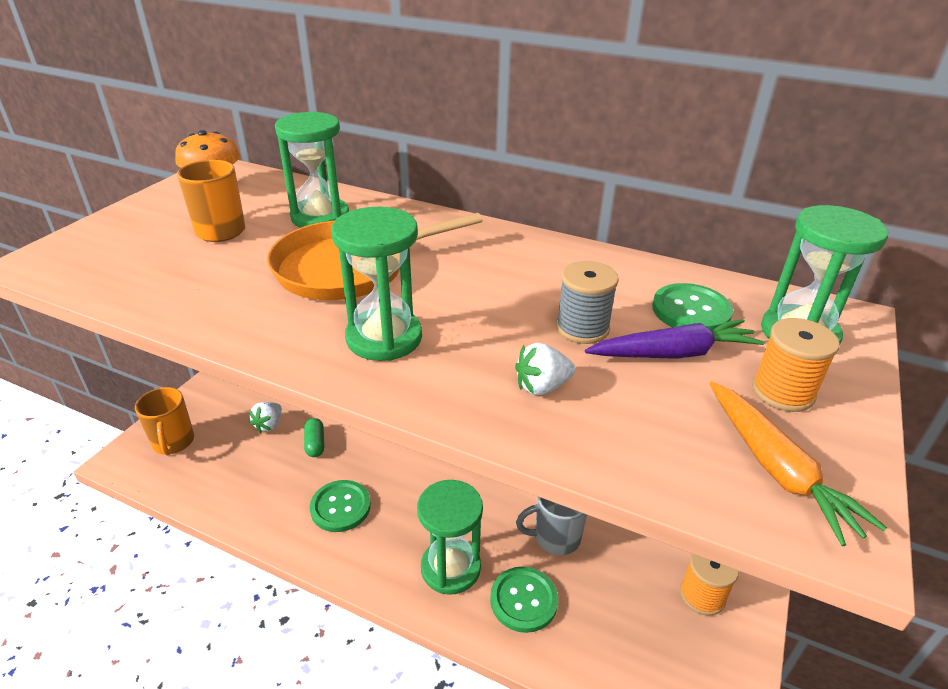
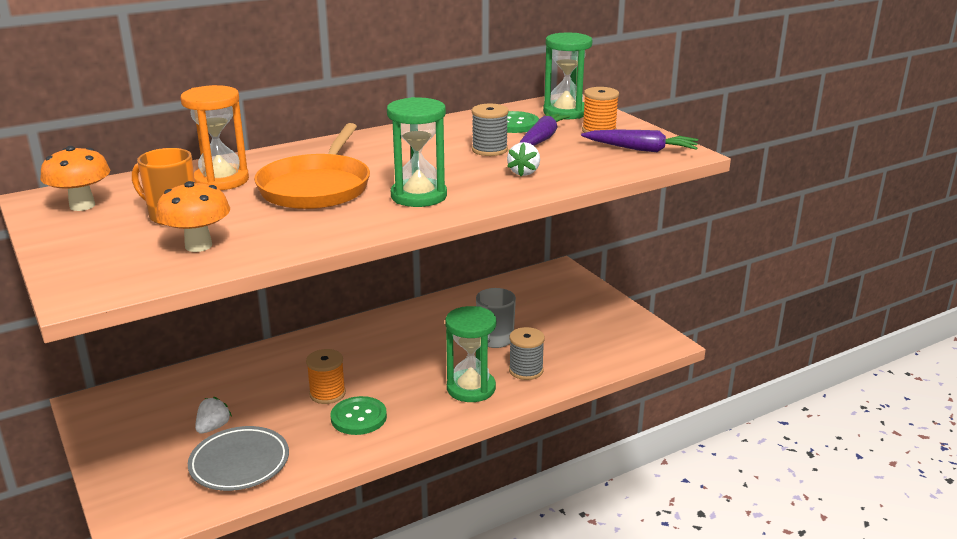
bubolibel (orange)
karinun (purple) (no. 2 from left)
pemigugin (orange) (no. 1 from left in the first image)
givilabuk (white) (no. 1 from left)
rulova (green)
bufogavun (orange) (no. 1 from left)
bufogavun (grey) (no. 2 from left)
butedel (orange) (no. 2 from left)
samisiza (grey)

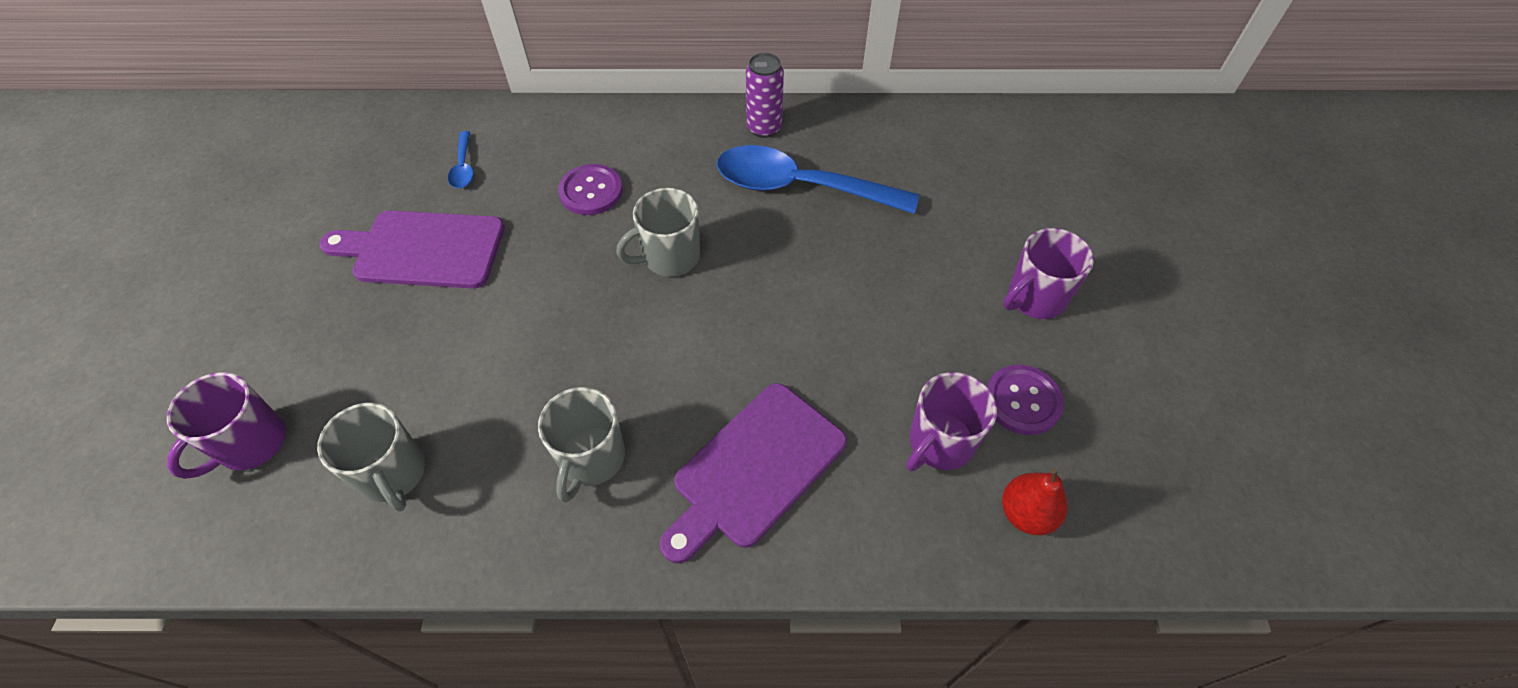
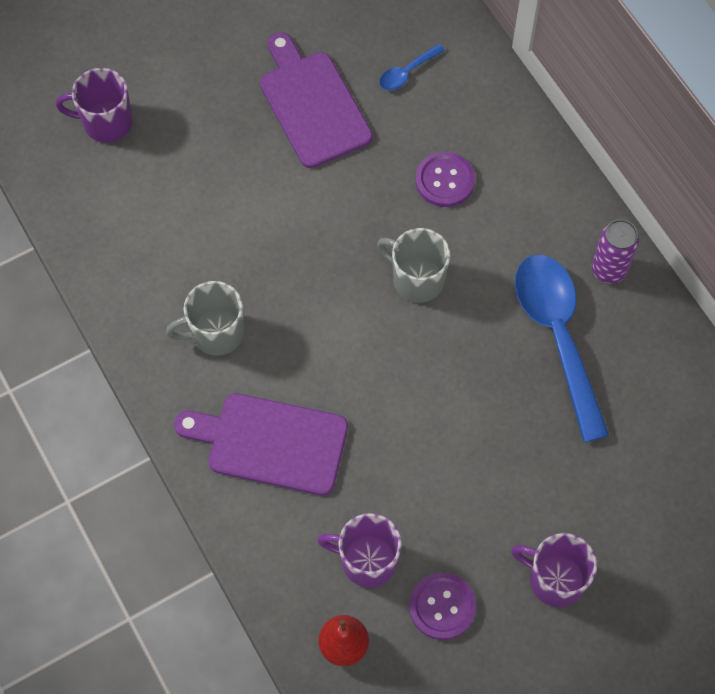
pemigugin (grey) (no. 1 from left in the first image)

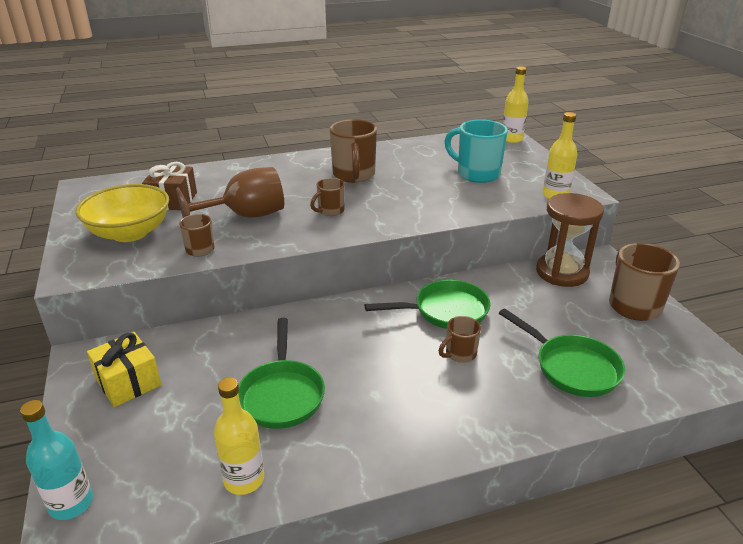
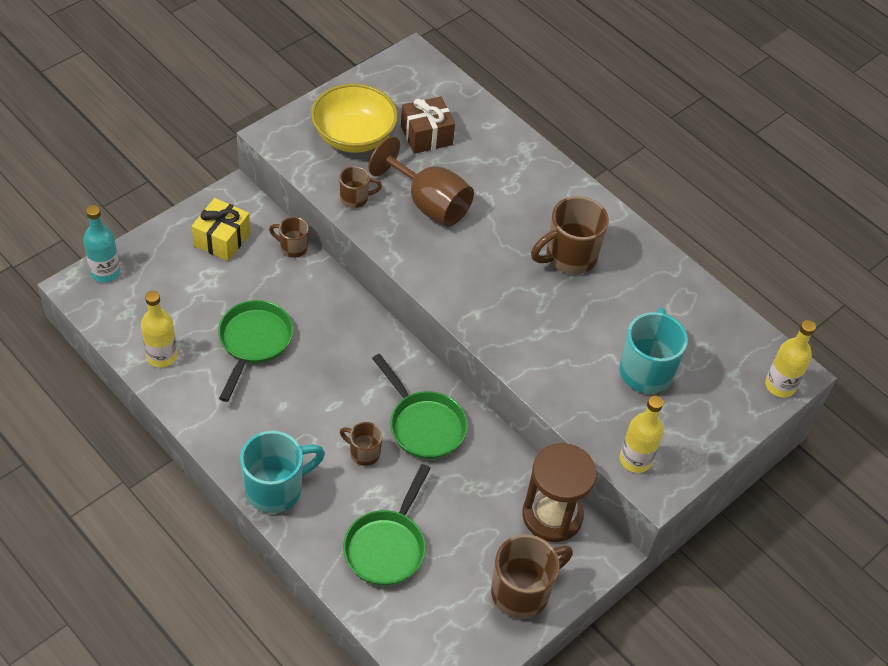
pemigugin (brown) (no. 1 from left)
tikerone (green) (no. 1 from left)
pemigugin (turquoise) (no. 1 from left)

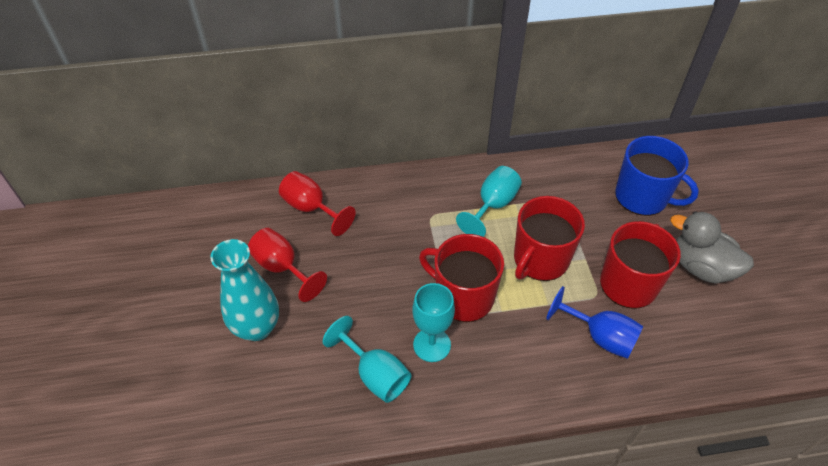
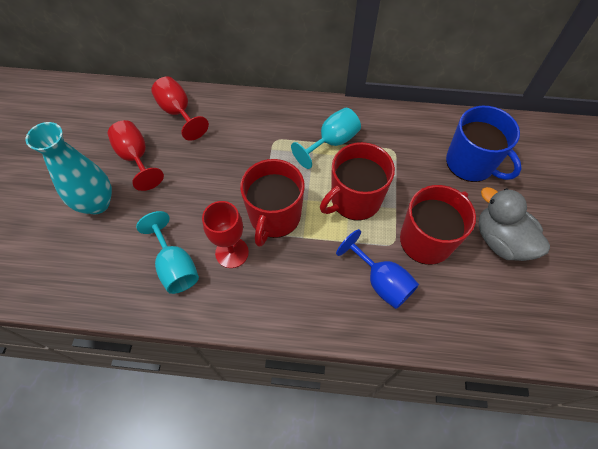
pemigugin (red) (no. 1 from left)
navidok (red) (no. 3 from left)

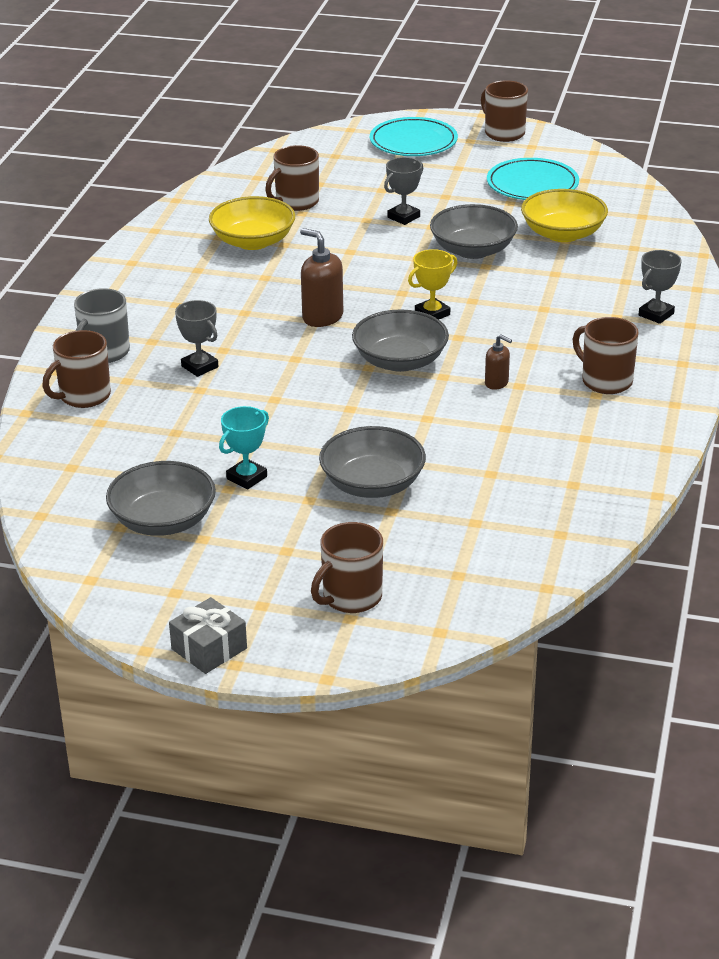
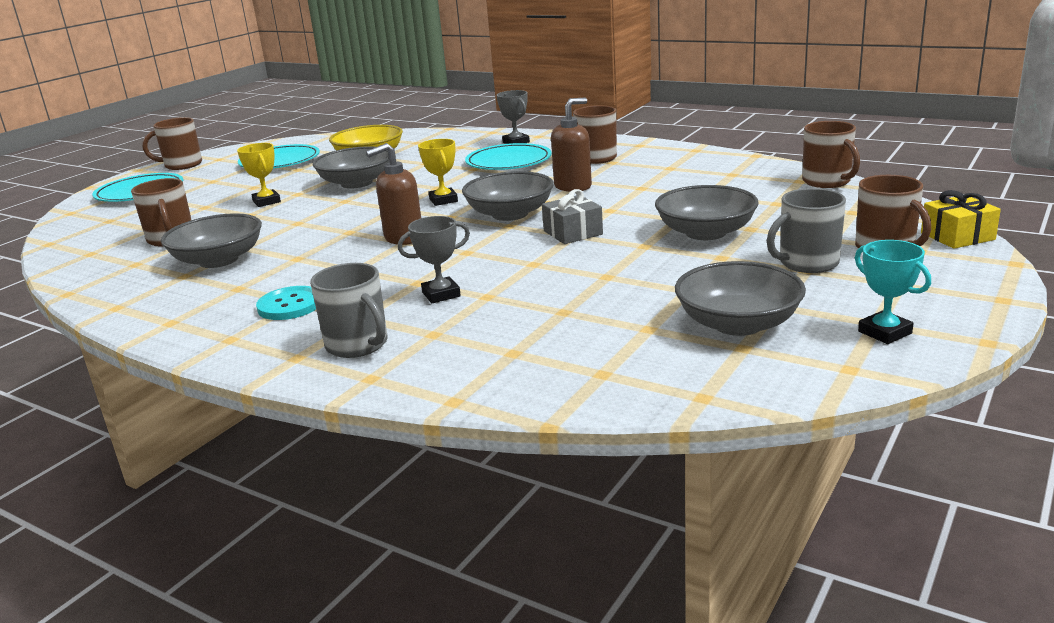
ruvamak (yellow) (no. 1 from left)
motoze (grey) (no. 1 from left)
pemigugin (brown) (no. 4 from left)
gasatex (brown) (no. 2 from left)
ruvamak (turquoise)
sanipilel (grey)
samisiza (turquoise) (no. 3 from left)
pemigugin (grey) (no. 2 from left)
sanipilel (yellow)
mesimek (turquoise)

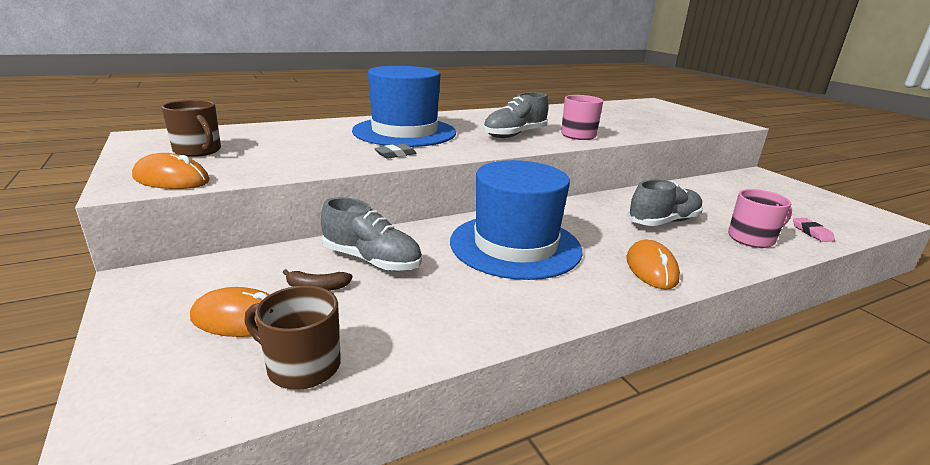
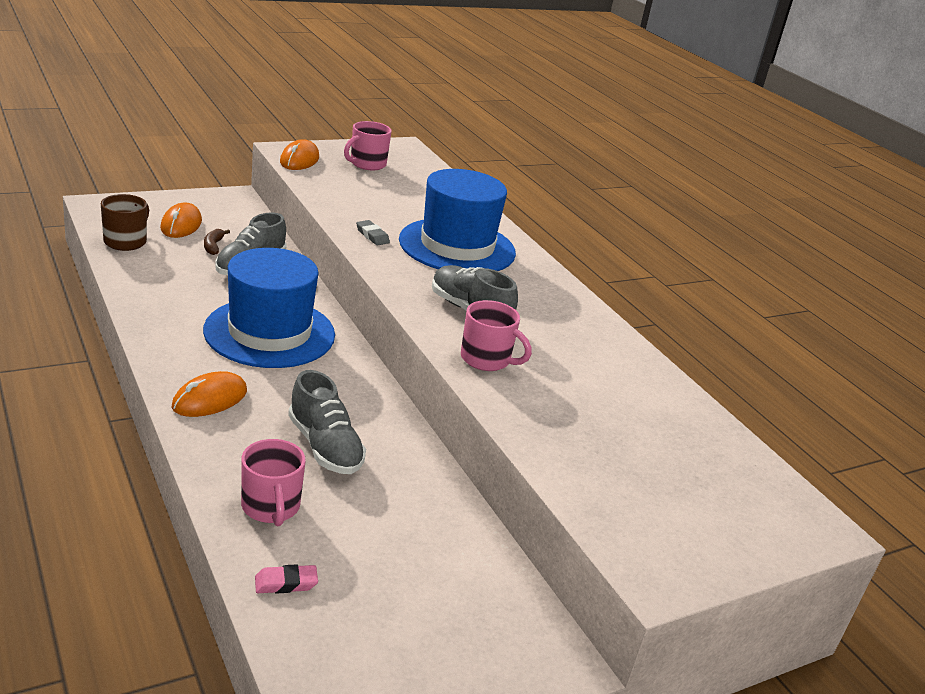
pemigugin (pink) (no. 2 from left)
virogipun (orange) (no. 2 from left)

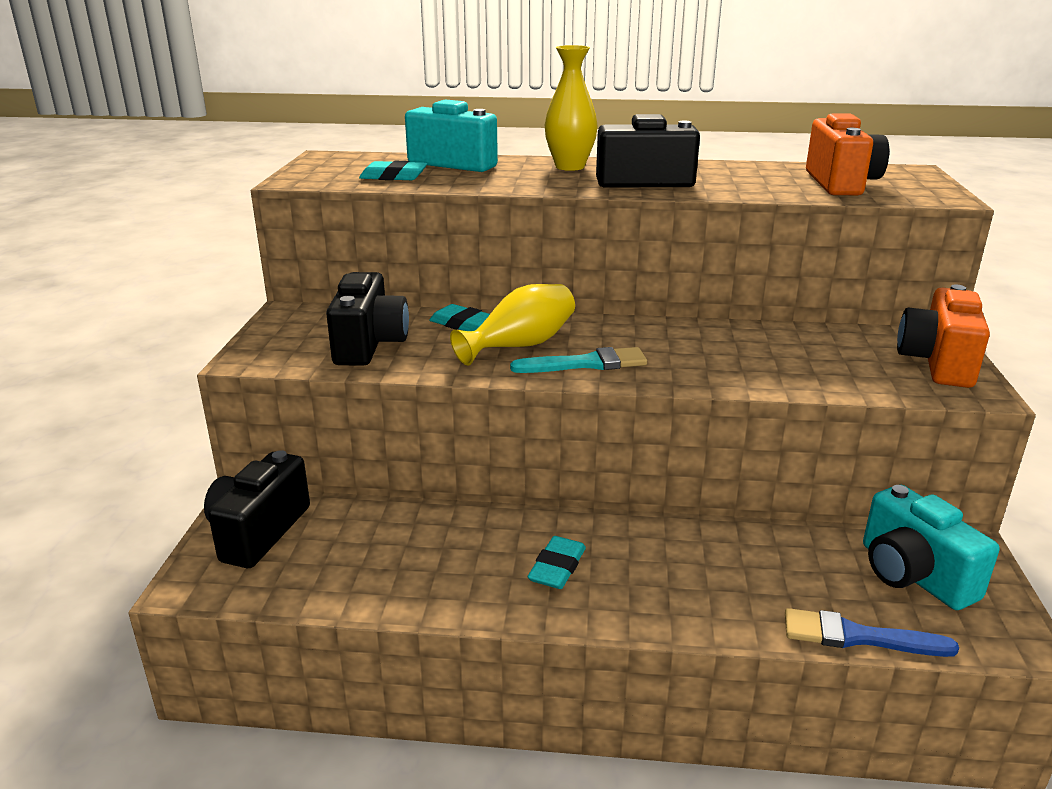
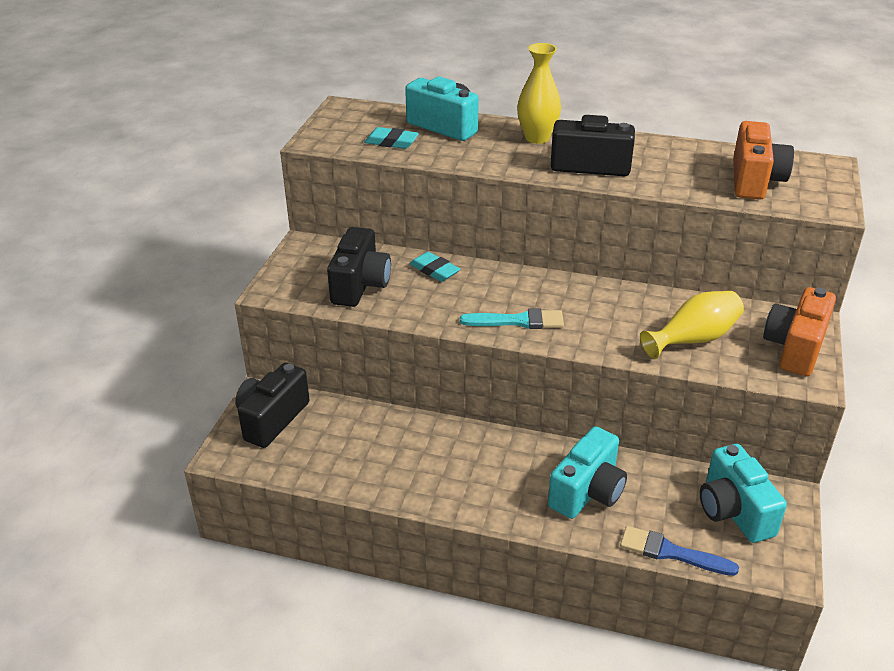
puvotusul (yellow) (no. 2 from left)
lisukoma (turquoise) (no. 3 from left in the first image)
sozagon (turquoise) (no. 2 from left)

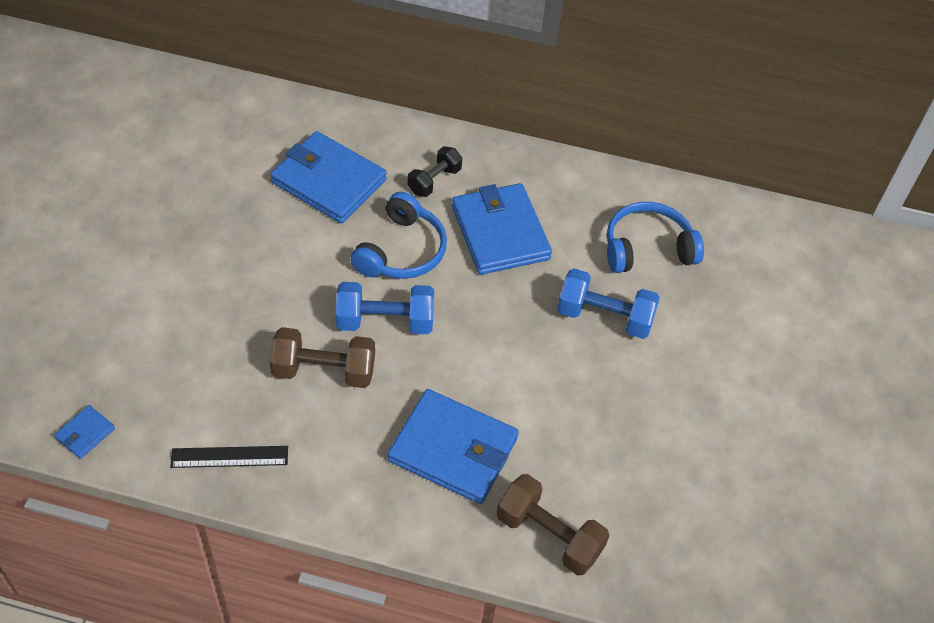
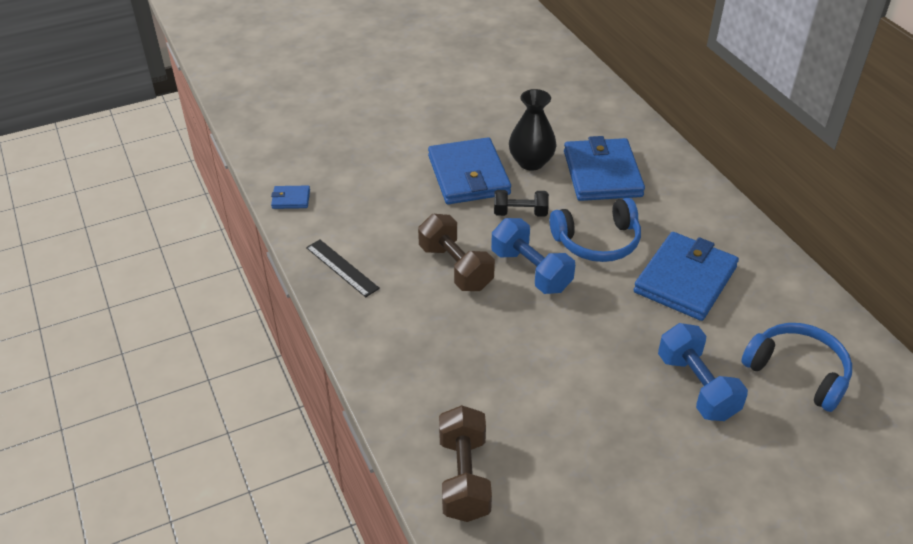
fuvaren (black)
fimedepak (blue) (no. 2 from left)
puvotusul (black)

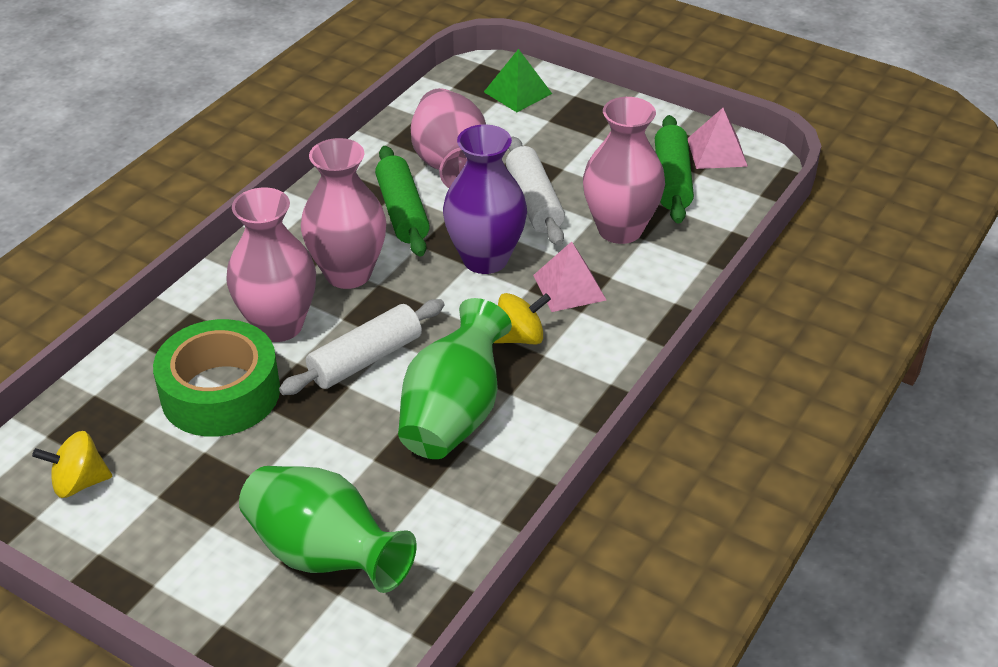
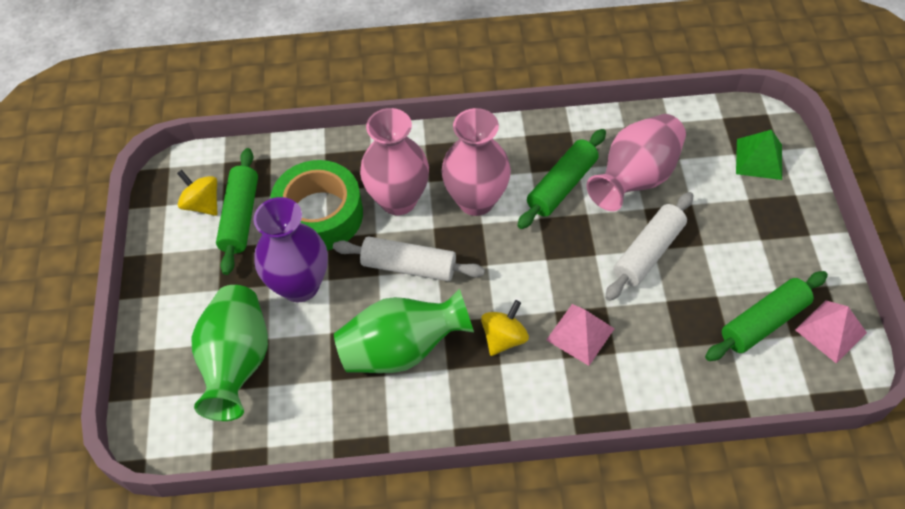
puvotusul (pink) (no. 4 from left in the first image)
puvotusul (purple)
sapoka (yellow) (no. 2 from left)
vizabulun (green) (no. 1 from left)

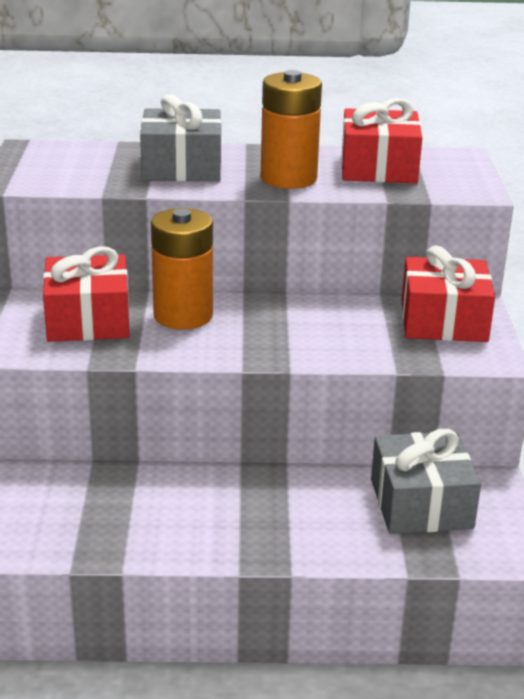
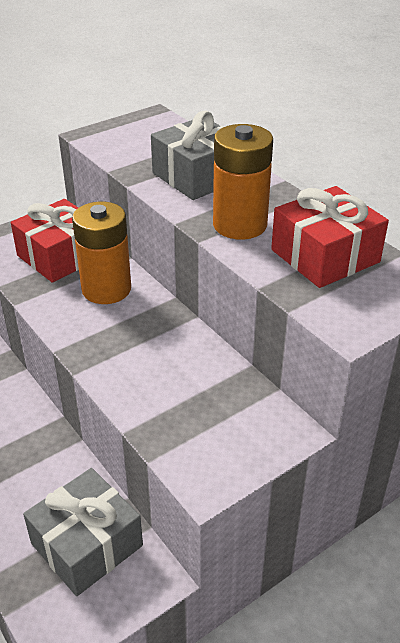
sanipilel (red) (no. 3 from left in the first image)

